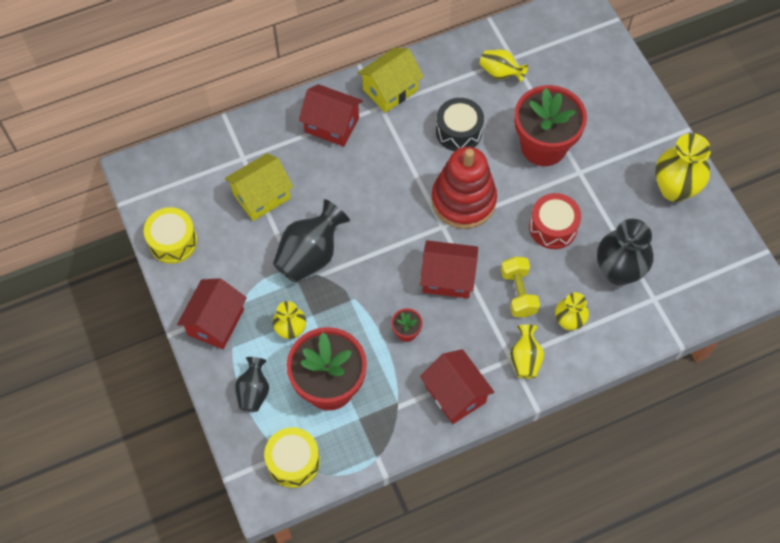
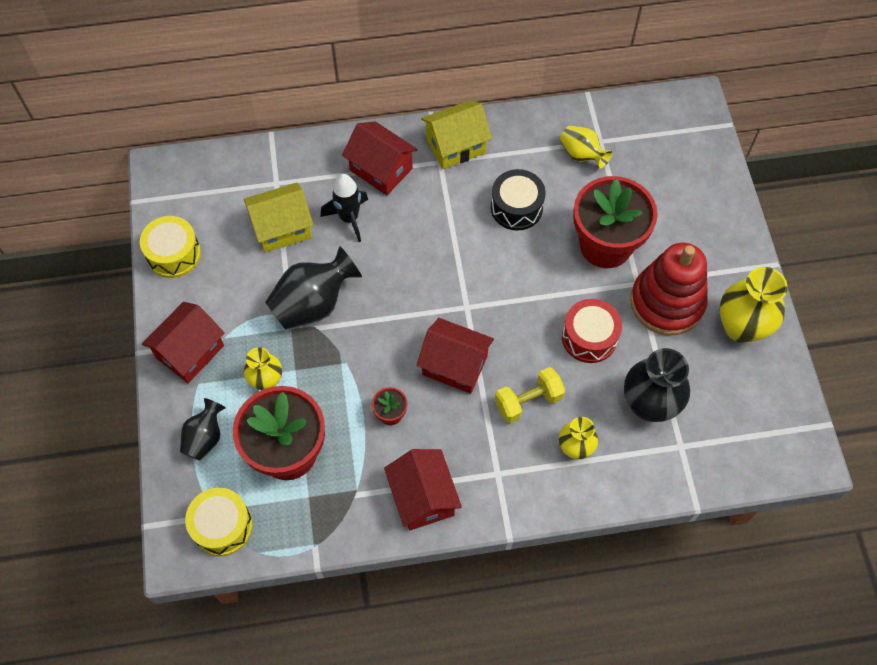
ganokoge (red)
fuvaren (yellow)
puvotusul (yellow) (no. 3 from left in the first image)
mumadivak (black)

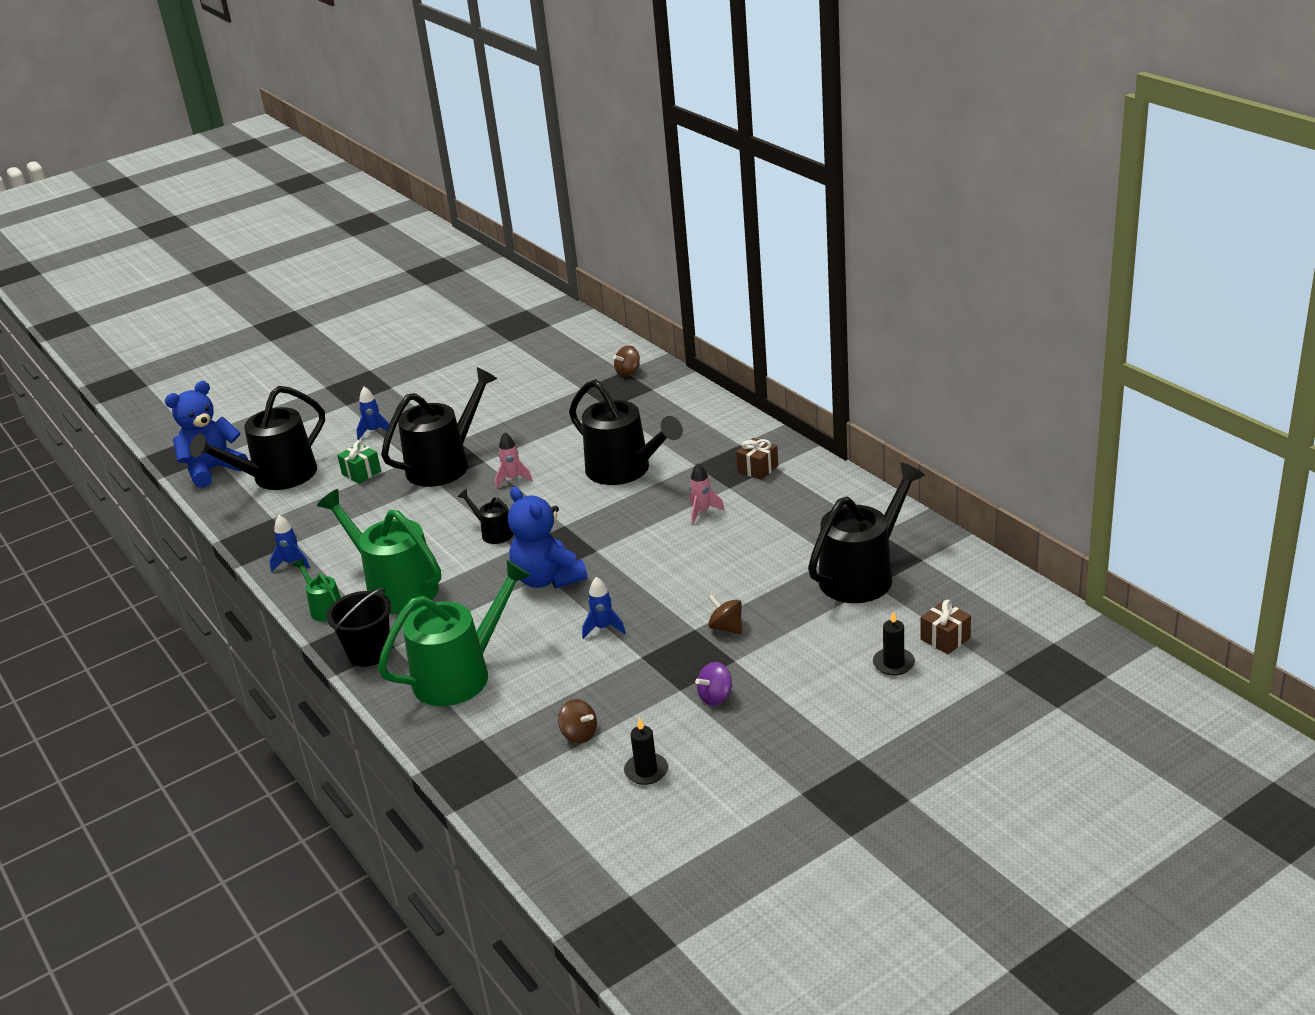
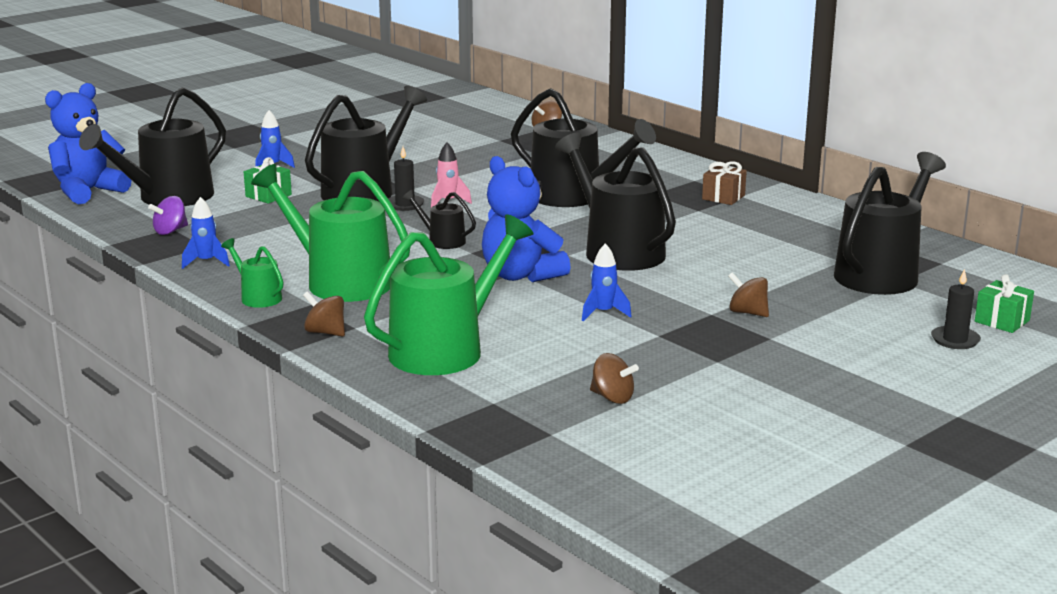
mumadivak (pink) (no. 2 from left in the first image)
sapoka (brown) (no. 1 from left)
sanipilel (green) (no. 2 from left)
sapoka (purple)
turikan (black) (no. 1 from left)
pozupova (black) (no. 5 from left)

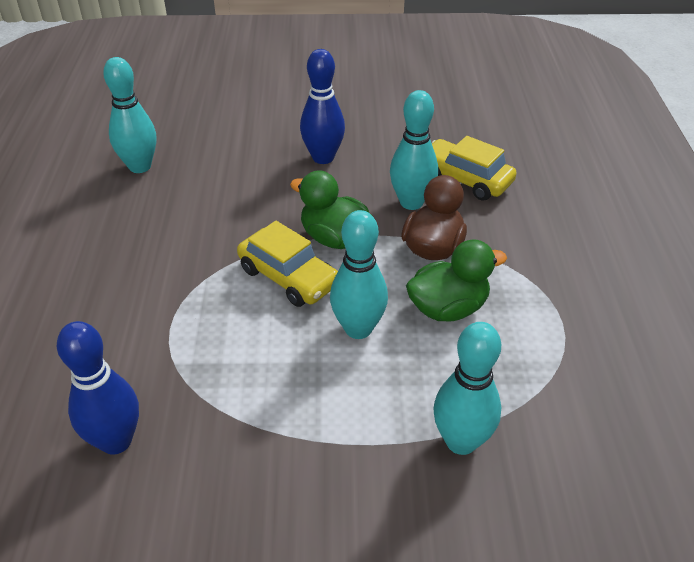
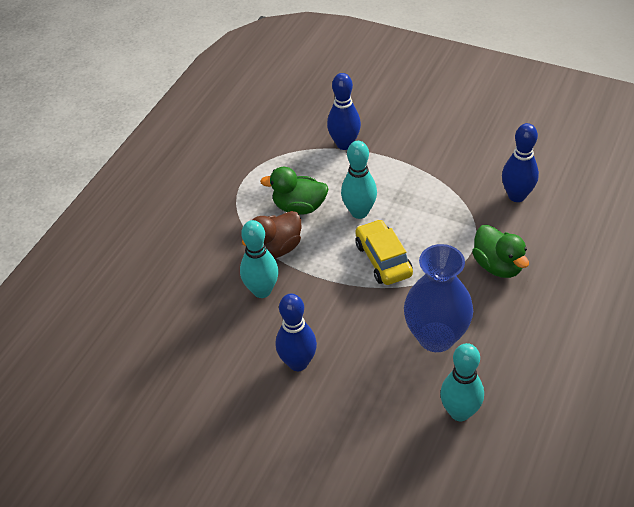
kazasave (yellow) (no. 2 from left in the first image)
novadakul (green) (no. 2 from left)
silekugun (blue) (no. 2 from left)
puvotusul (blue)

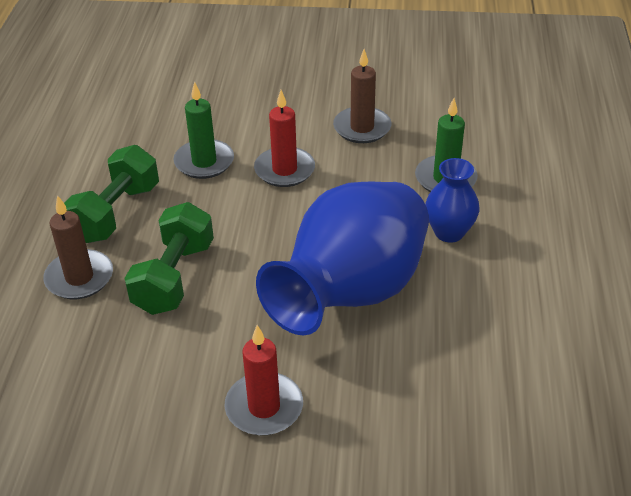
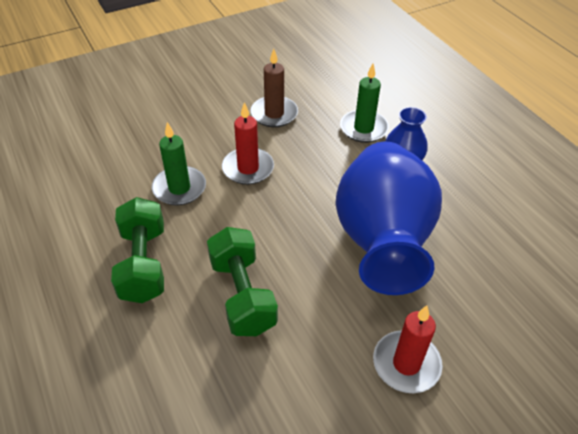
turikan (brown) (no. 1 from left in the first image)

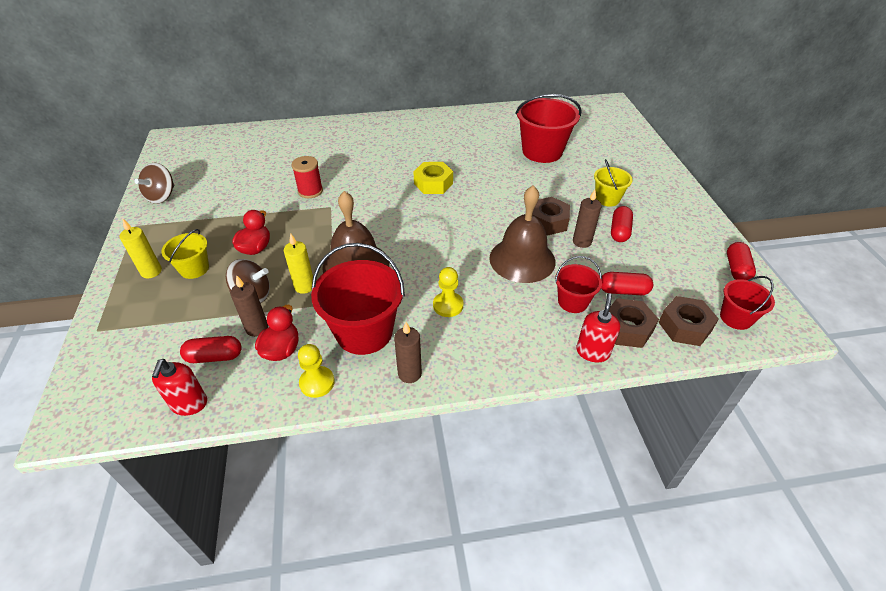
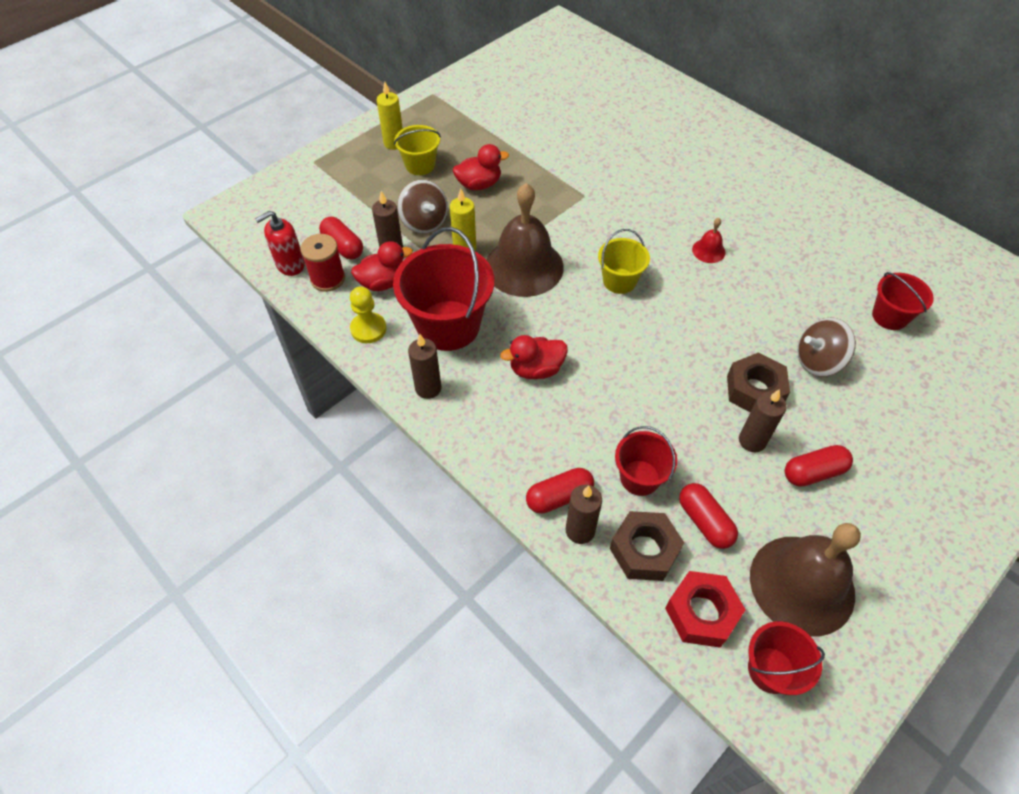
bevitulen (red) (no. 4 from left)
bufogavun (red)
bevitulen (yellow) (no. 2 from left)
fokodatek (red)
sapoka (brown) (no. 2 from left)
fokodatek (brown) (no. 2 from left)
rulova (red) (no. 2 from left)
novadakul (red) (no. 3 from left)
turikan (brown) (no. 3 from left)
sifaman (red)

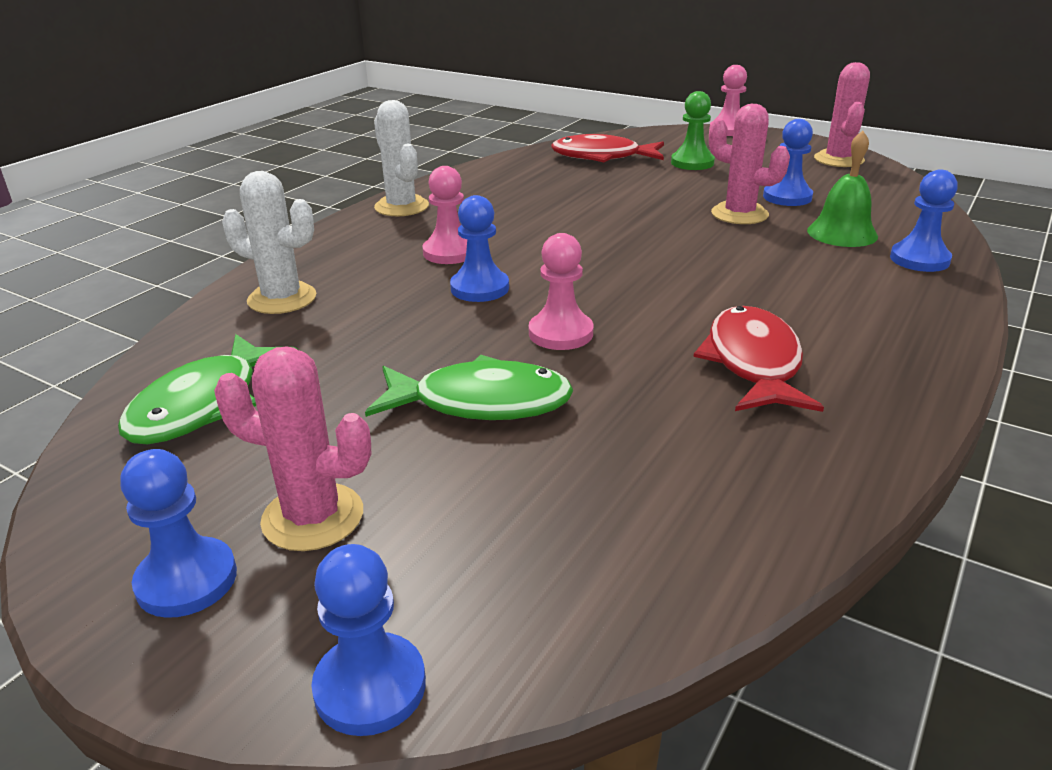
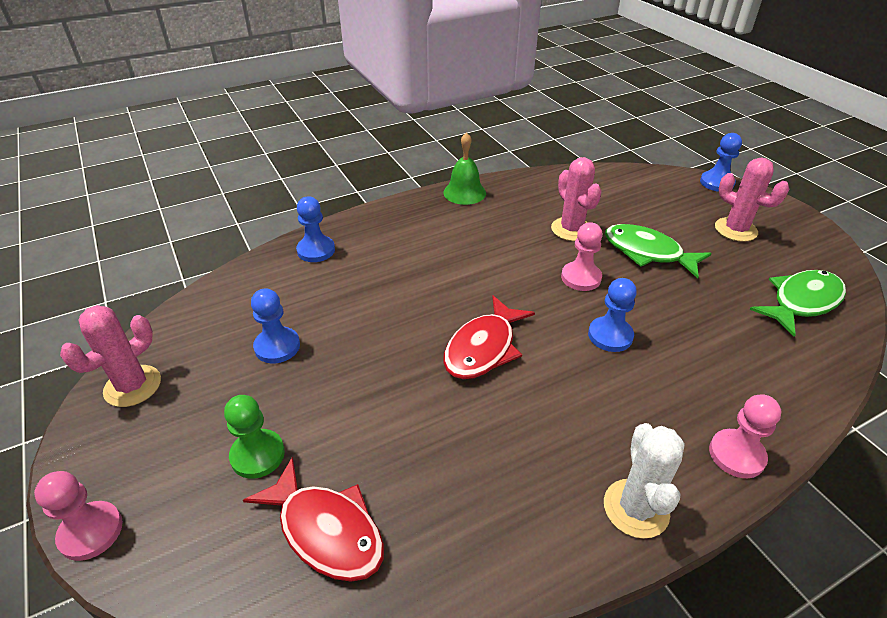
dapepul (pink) (no. 2 from left)
fokodatek (green)
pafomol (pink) (no. 3 from left)
dapepul (white) (no. 1 from left in the first image)
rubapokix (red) (no. 2 from left)
pafomol (blue) (no. 1 from left in the first image)

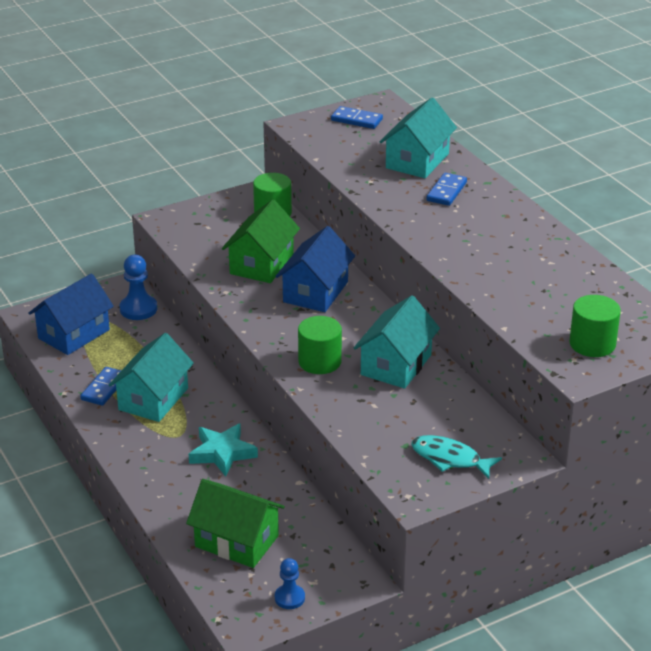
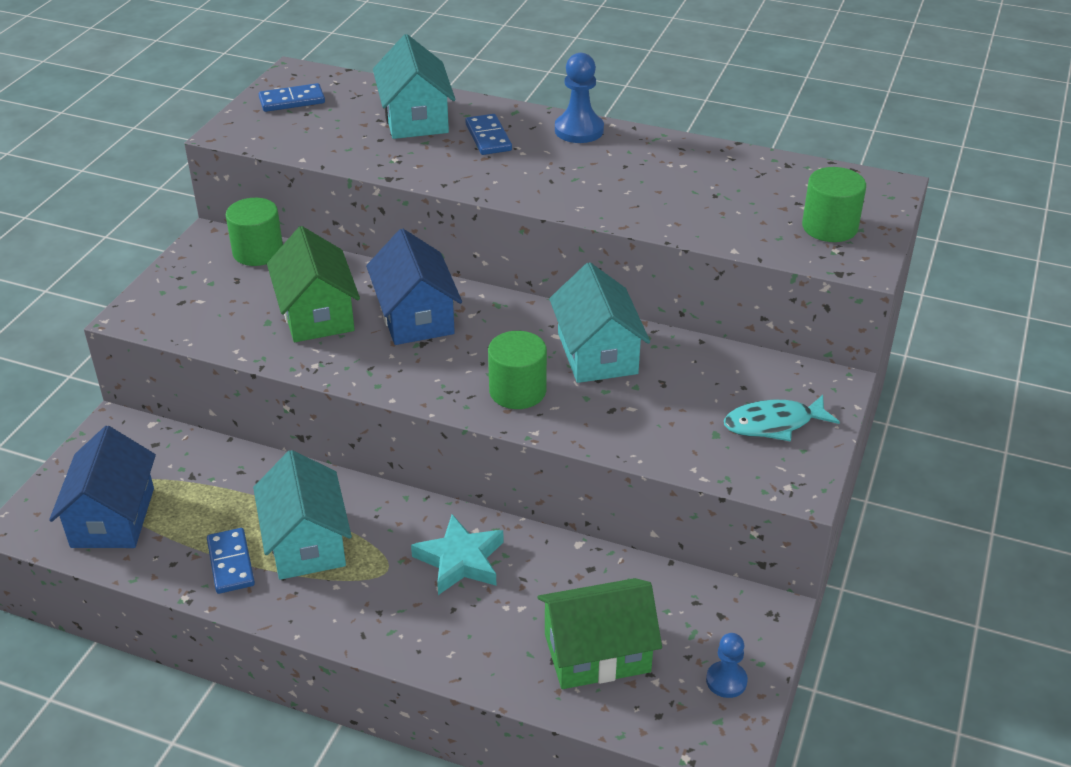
pafomol (blue) (no. 1 from left)

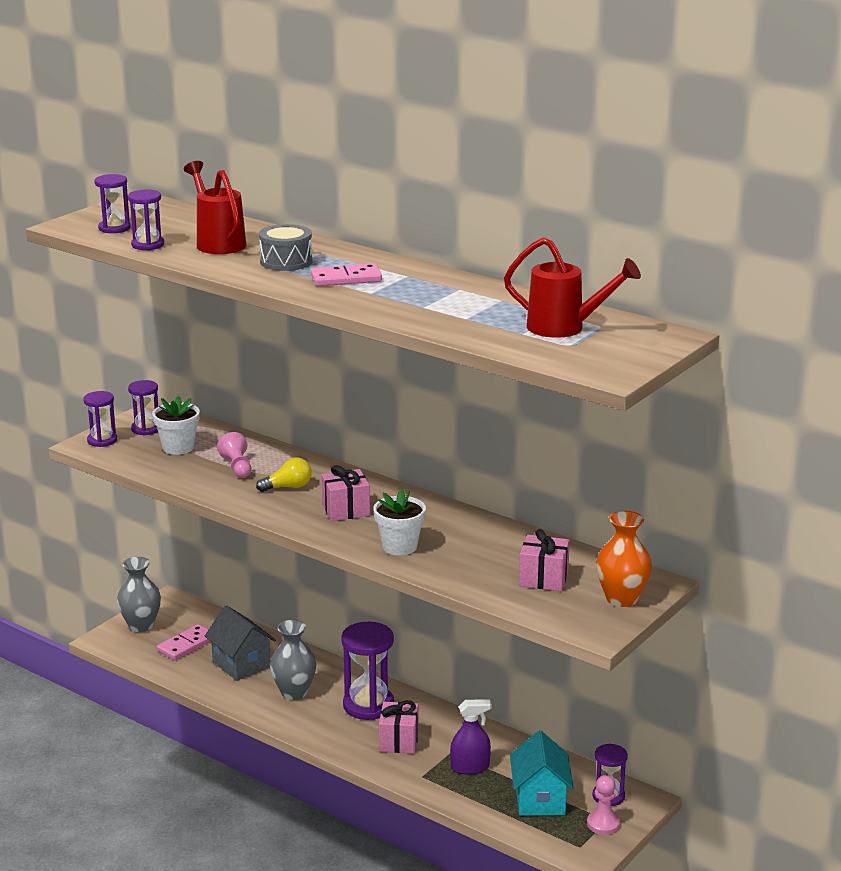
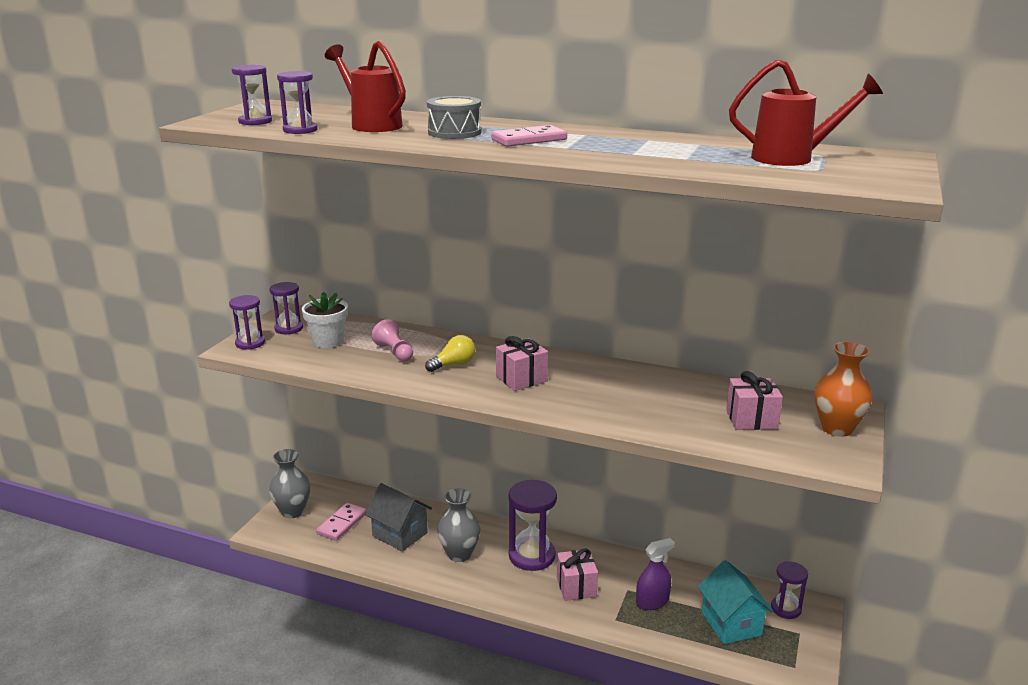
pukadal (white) (no. 2 from left in the first image)
pafomol (pink) (no. 2 from left in the first image)

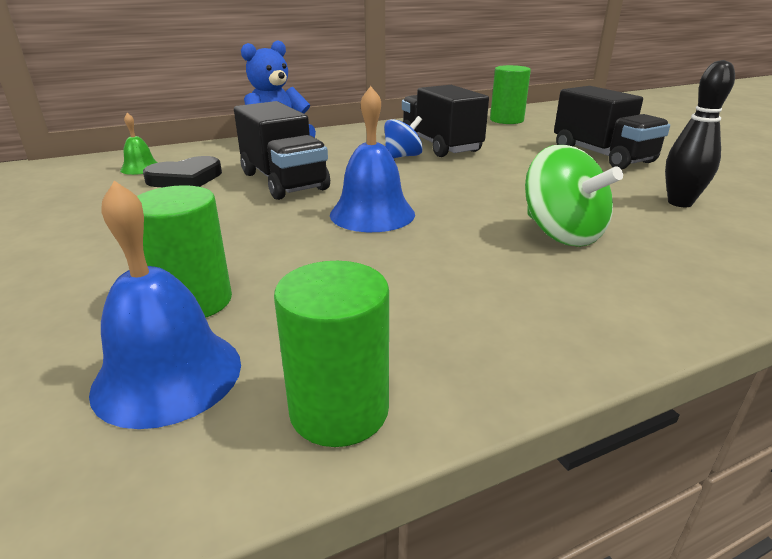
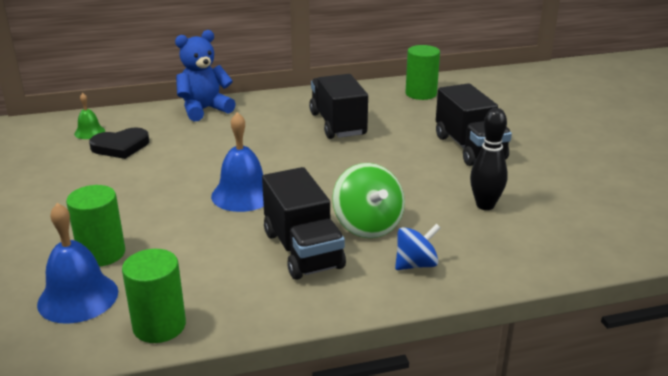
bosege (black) (no. 1 from left)
sapoka (blue)

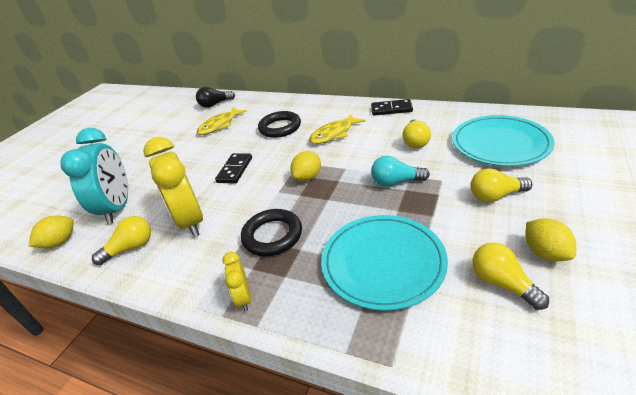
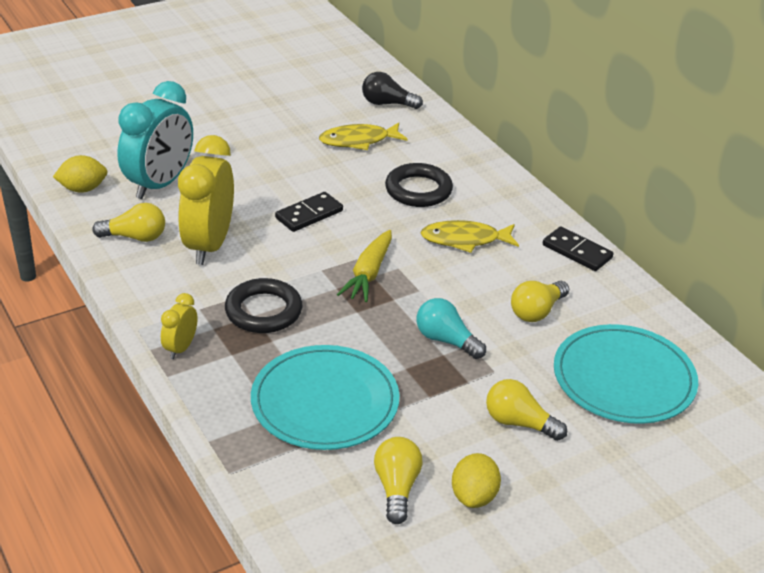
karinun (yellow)

